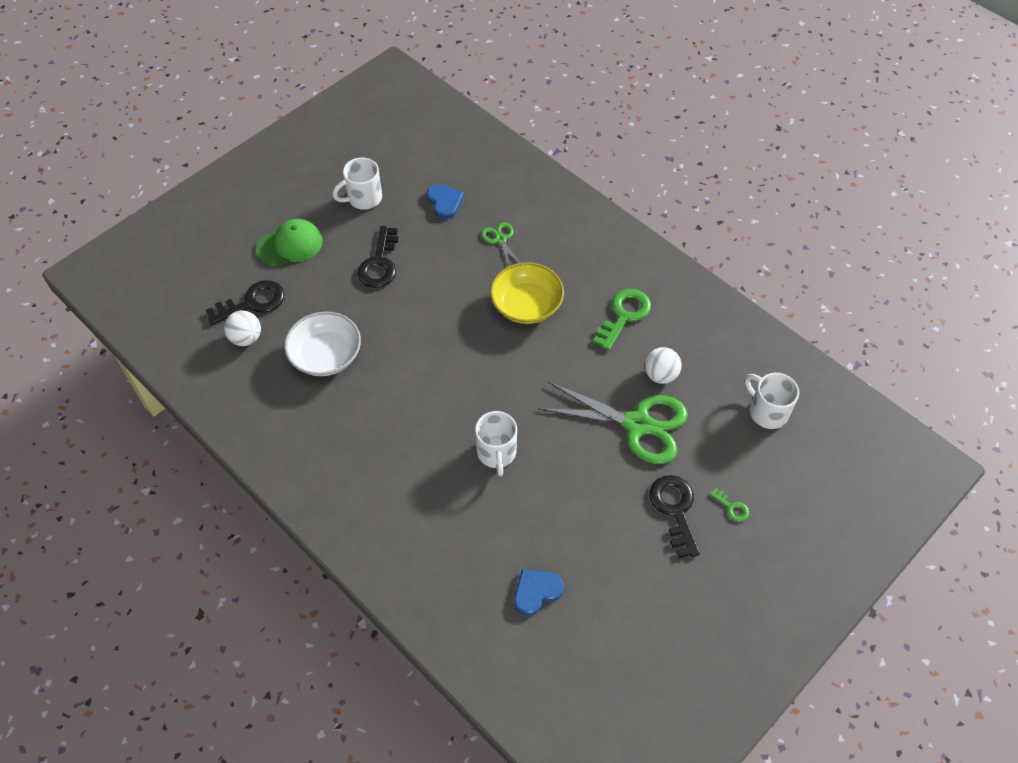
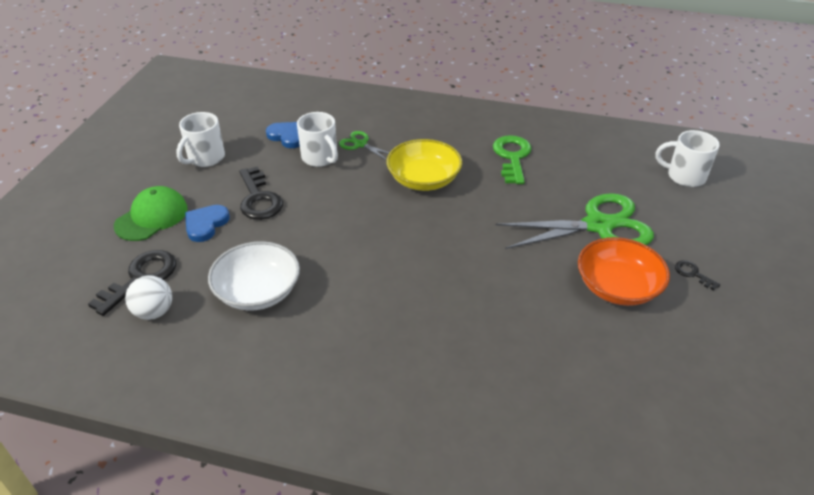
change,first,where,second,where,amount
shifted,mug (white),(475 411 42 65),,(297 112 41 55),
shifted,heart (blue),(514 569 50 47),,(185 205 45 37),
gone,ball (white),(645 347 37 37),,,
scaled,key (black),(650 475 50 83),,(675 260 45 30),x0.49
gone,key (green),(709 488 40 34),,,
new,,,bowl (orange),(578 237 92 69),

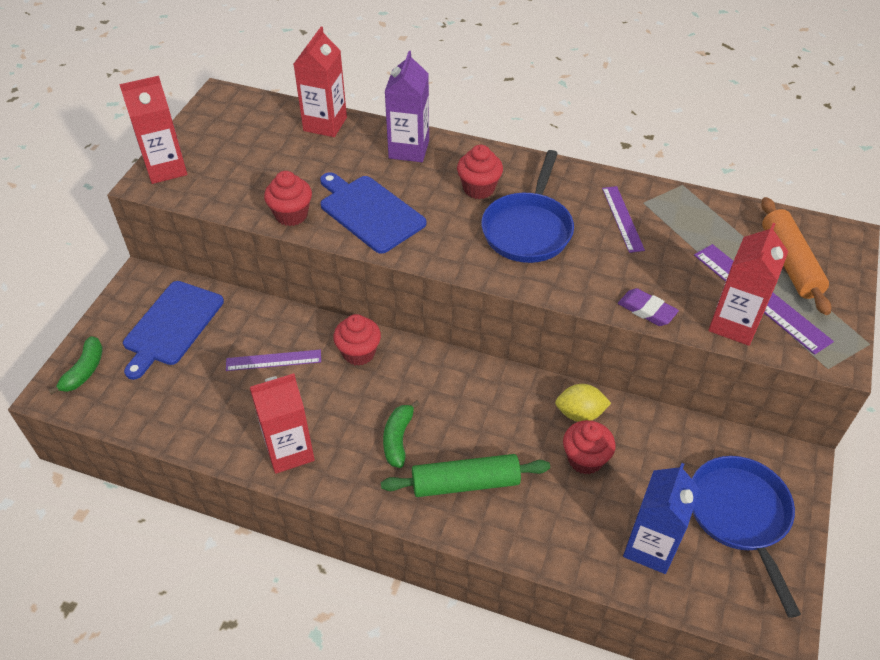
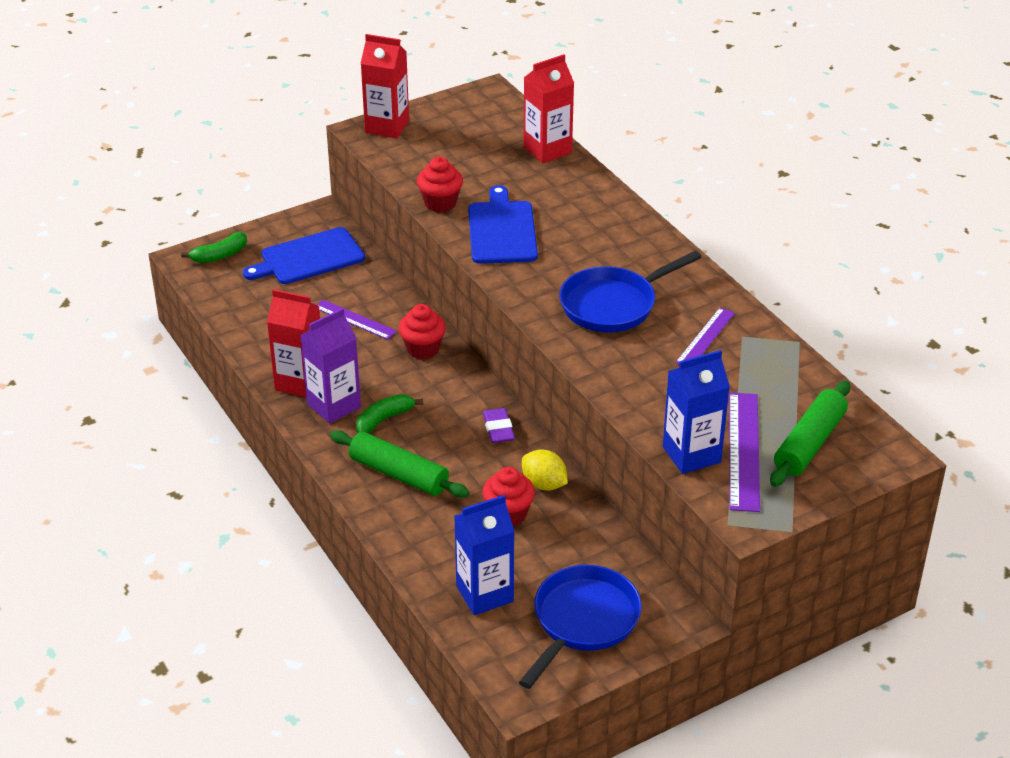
change,first,where,second,where,amount
shifted,carton (purple),(385 51 44 111),,(300 308 61 116),
gone,cupcake (red),(457 145 46 54),,,
shifted,eraser (purple),(618 288 61 38),,(483 408 32 35),
repainted,carton (red),(708 223 80 123),carton (blue),(663 350 67 124),
repainted,rolling pin (orange),(761 197 70 118),rolling pin (green),(770 381 80 106),

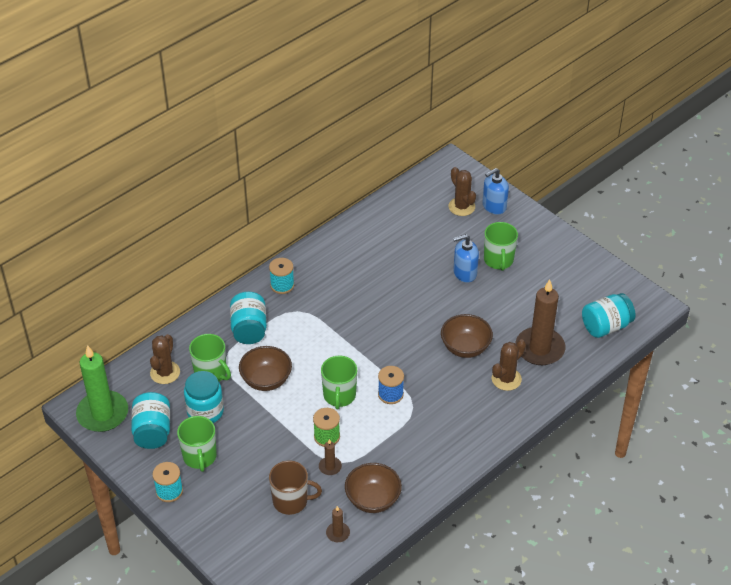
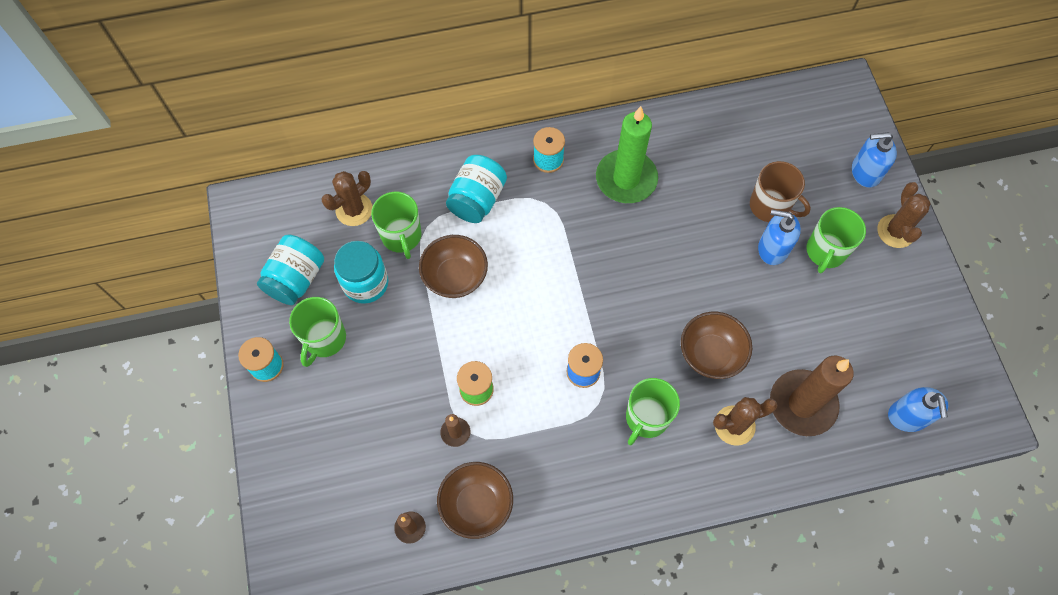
change,first,where,second,where,amount
shifted,candle (green),(76 345 52 87),,(596 106 62 97),
shifted,mug (brown),(269 461 53 54),,(750 161 61 61),
shifted,mug (green),(321 356 36 54),,(626 378 54 67),
shifted,cactus (brown),(448 167 28 49),,(877 182 54 66),
swapped,jar (turquoise),(582 293 53 45),soap dispenser (blue),(888 387 61 45),

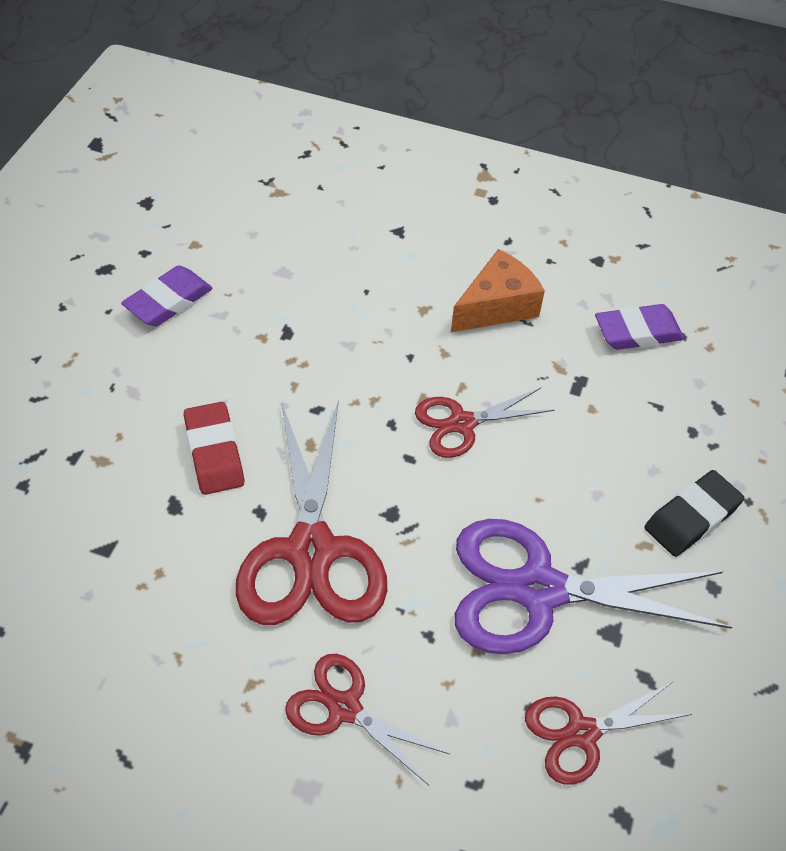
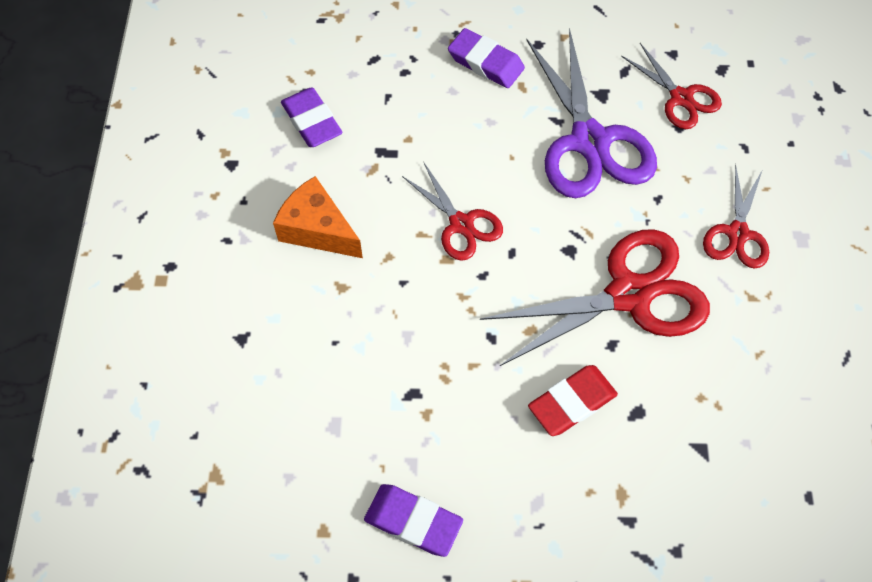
change,first,where,second,where,amount
repainted,eraser (black),(645 470 99 87),eraser (purple),(448 28 77 60),

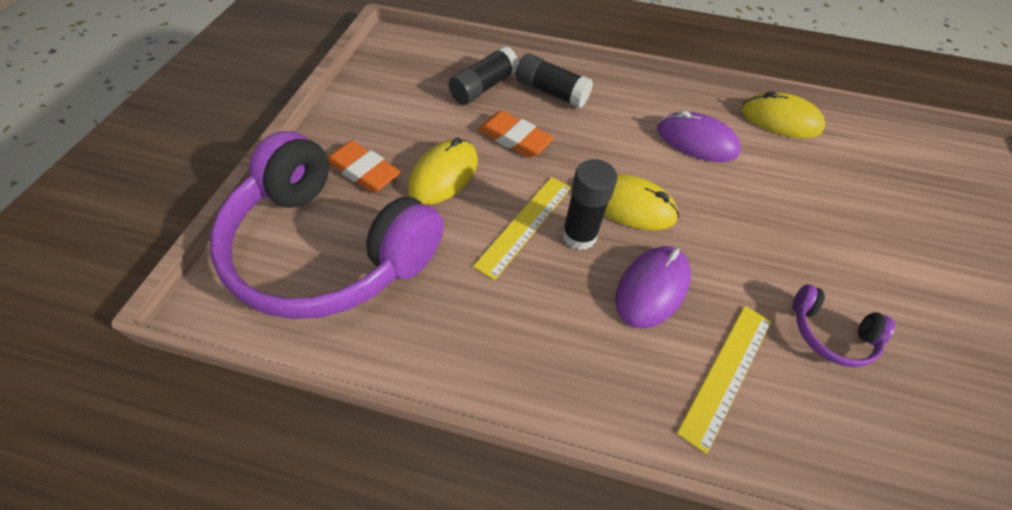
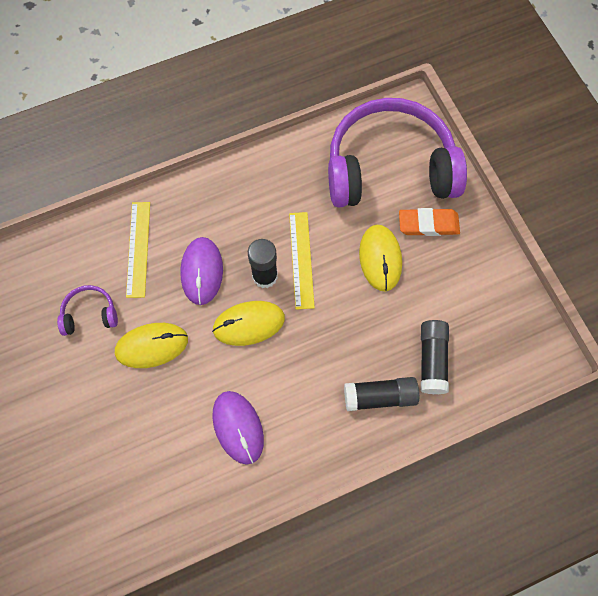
change,first,where,second,where,amount
gone,eraser (orange),(478 111 76 47),,,
rotated,mouse (purple),(657 111 84 51),,(212 391 52 74),75 degrees clockwise
shifted,mouse (yellow),(741 91 84 47),,(115 323 73 45),

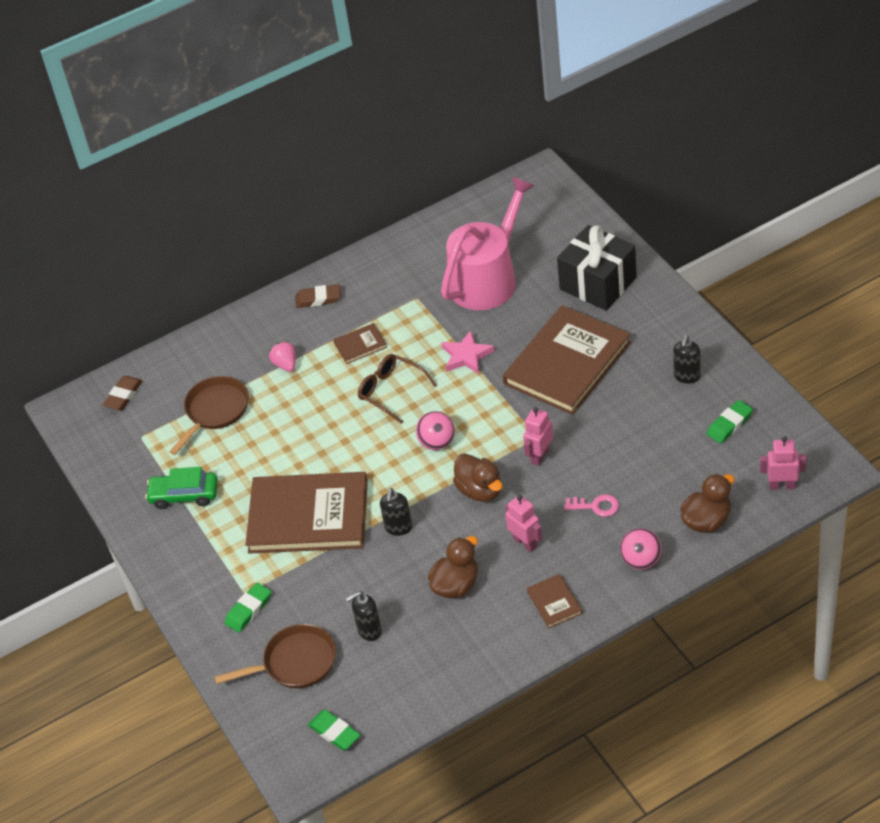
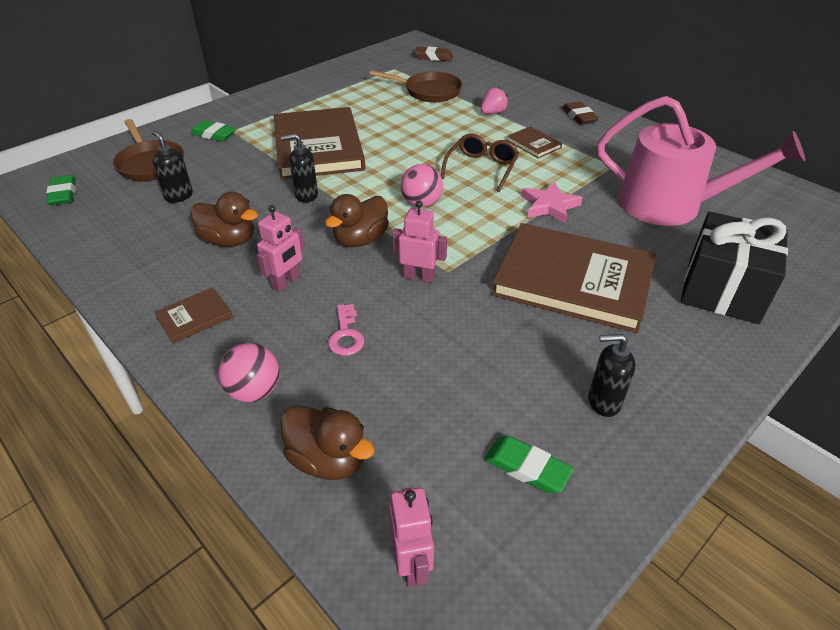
change,first,where,second,where,amount
gone,car (green),(145 467 73 42),,,
rotated,eraser (green),(308 710 52 40),,(46 175 30 31),45 degrees counterclockwise

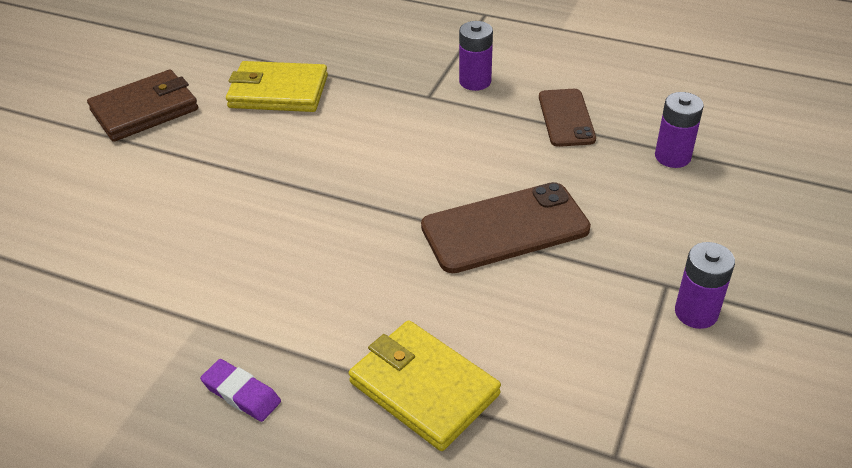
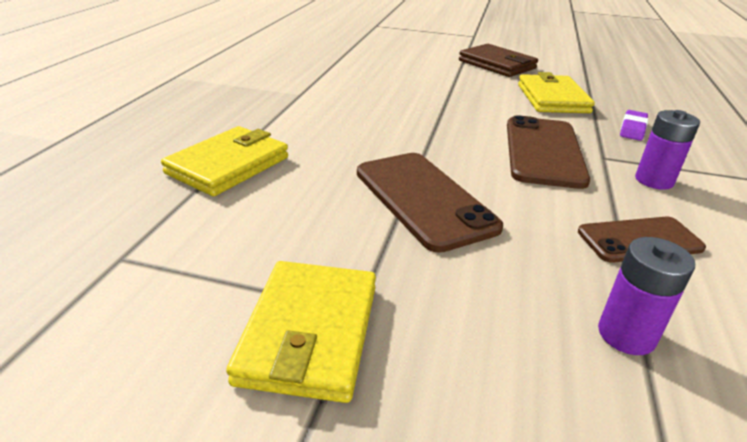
change,first,where,second,where,amount
shifted,eraser (purple),(200 359 81 63),,(620 110 28 31),
swapped,battery (purple),(675 242 60 87),wallet (yellow),(226 261 150 142),
new,,,phone (brown),(507 115 83 74),

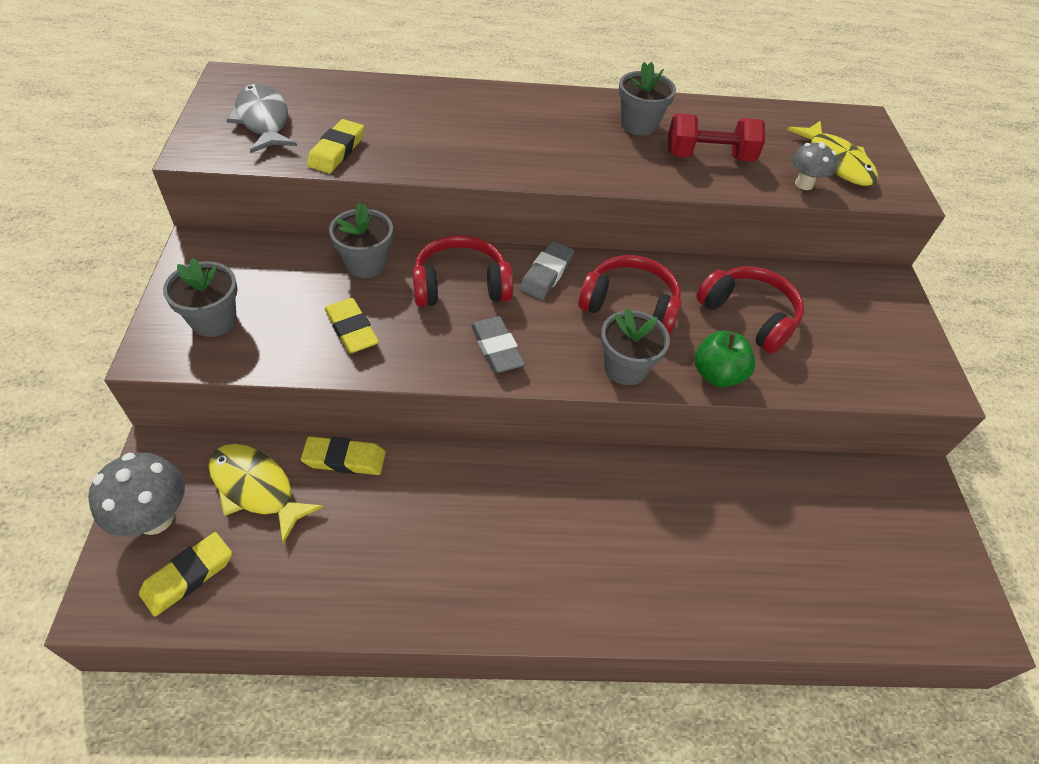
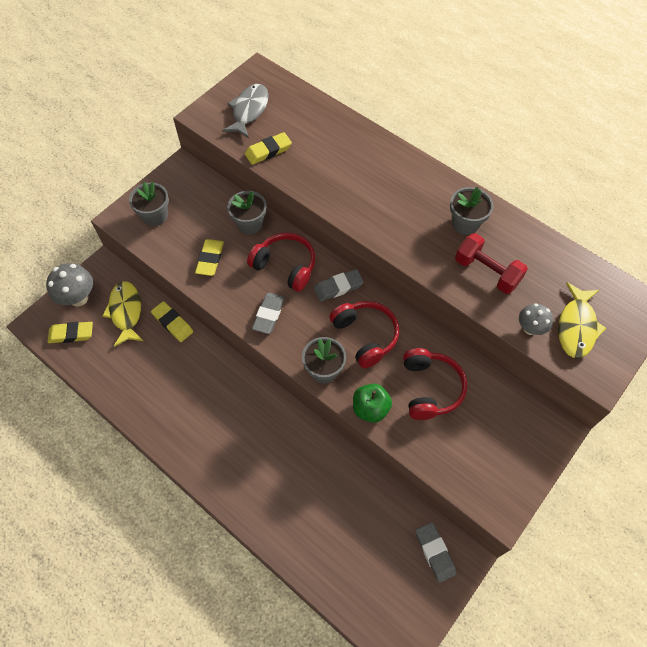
change,first,where,second,where,amount
new,,,eraser (grey),(416 522 40 61),

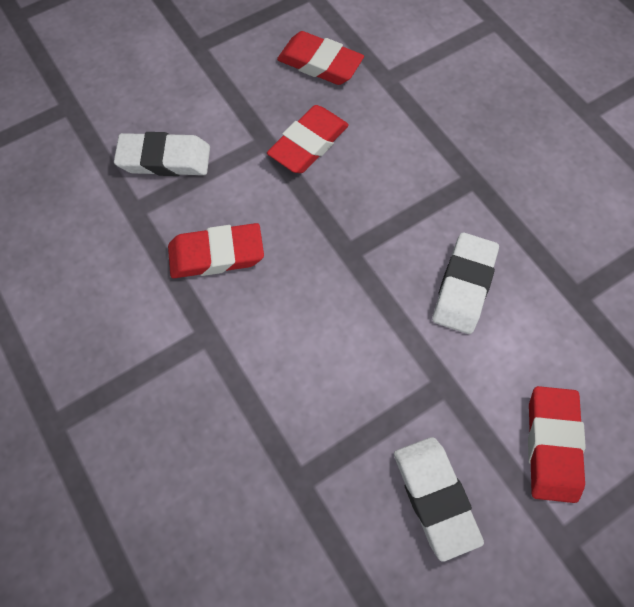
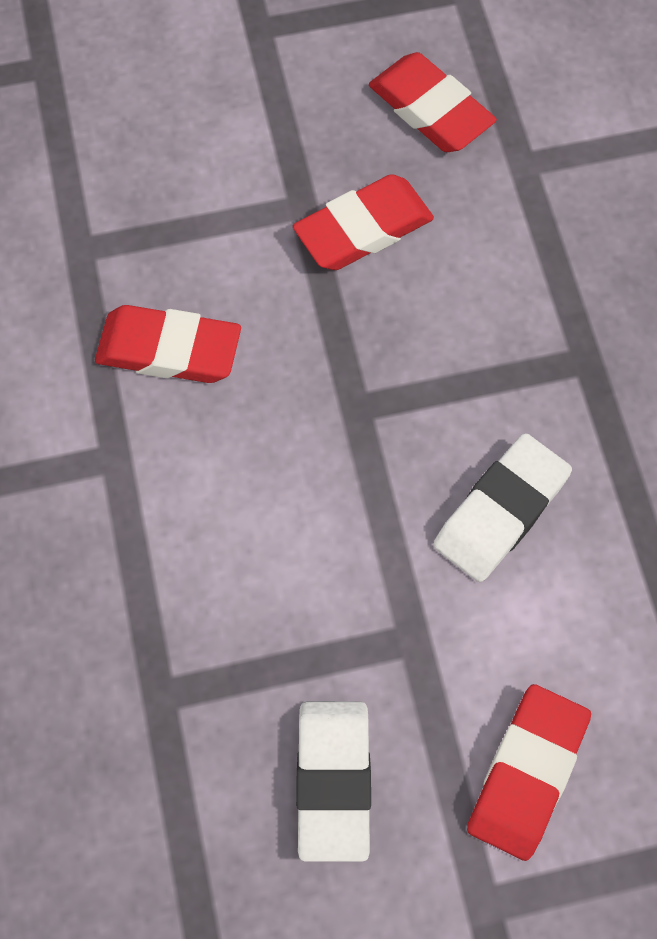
change,first,where,second,where,amount
gone,eraser (white),(114 132 96 44),,,

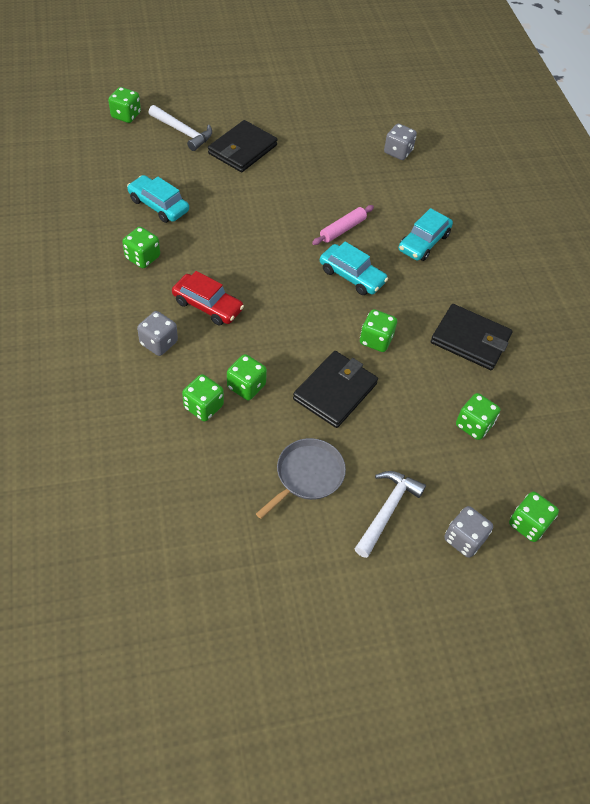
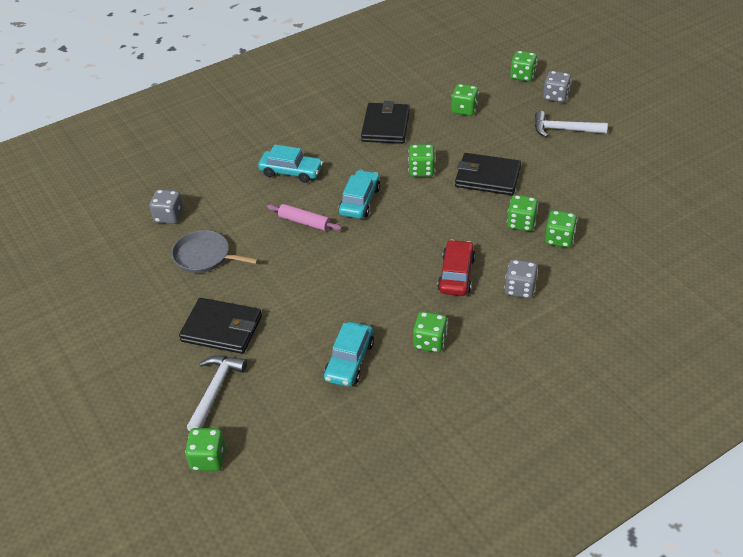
change,first,where,second,where,amount
shifted,pan (grey),(256 438 90 81),,(172 230 87 43),

